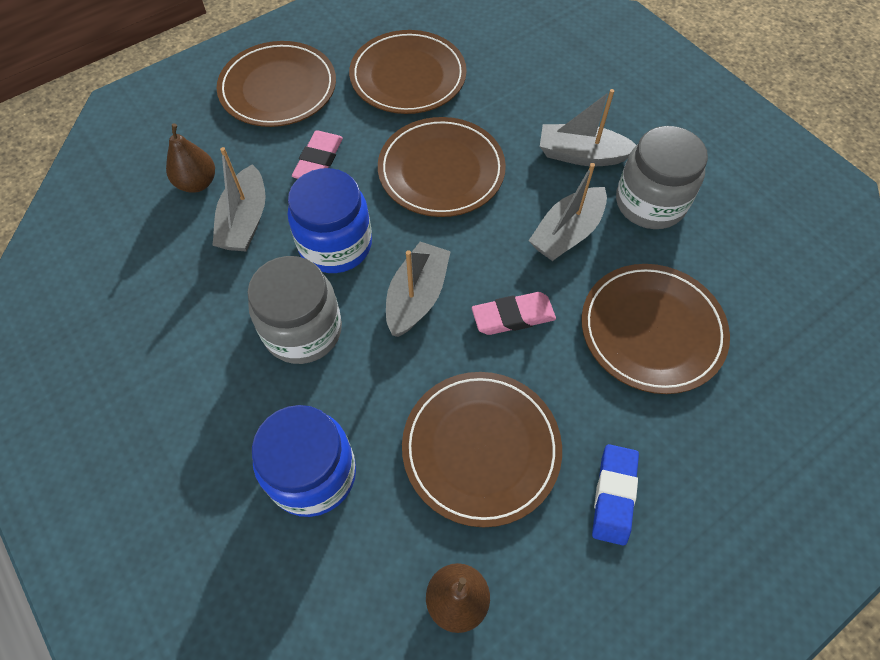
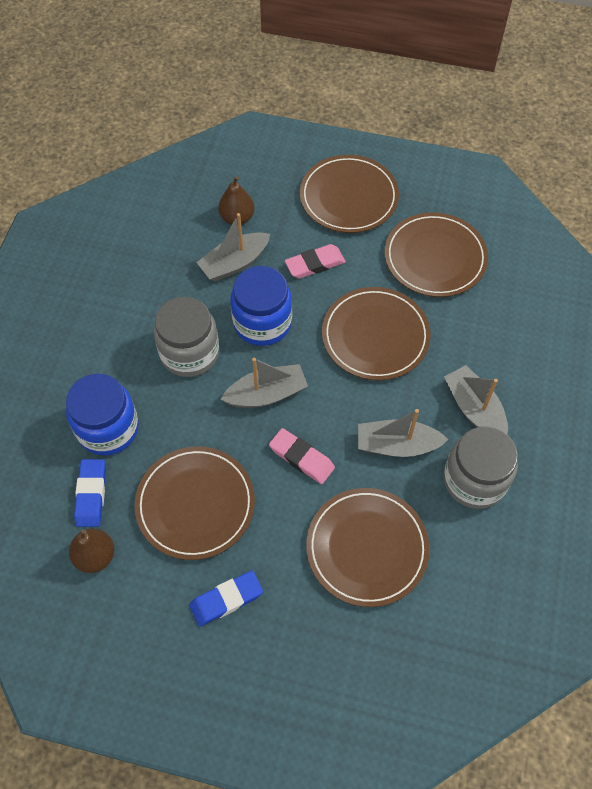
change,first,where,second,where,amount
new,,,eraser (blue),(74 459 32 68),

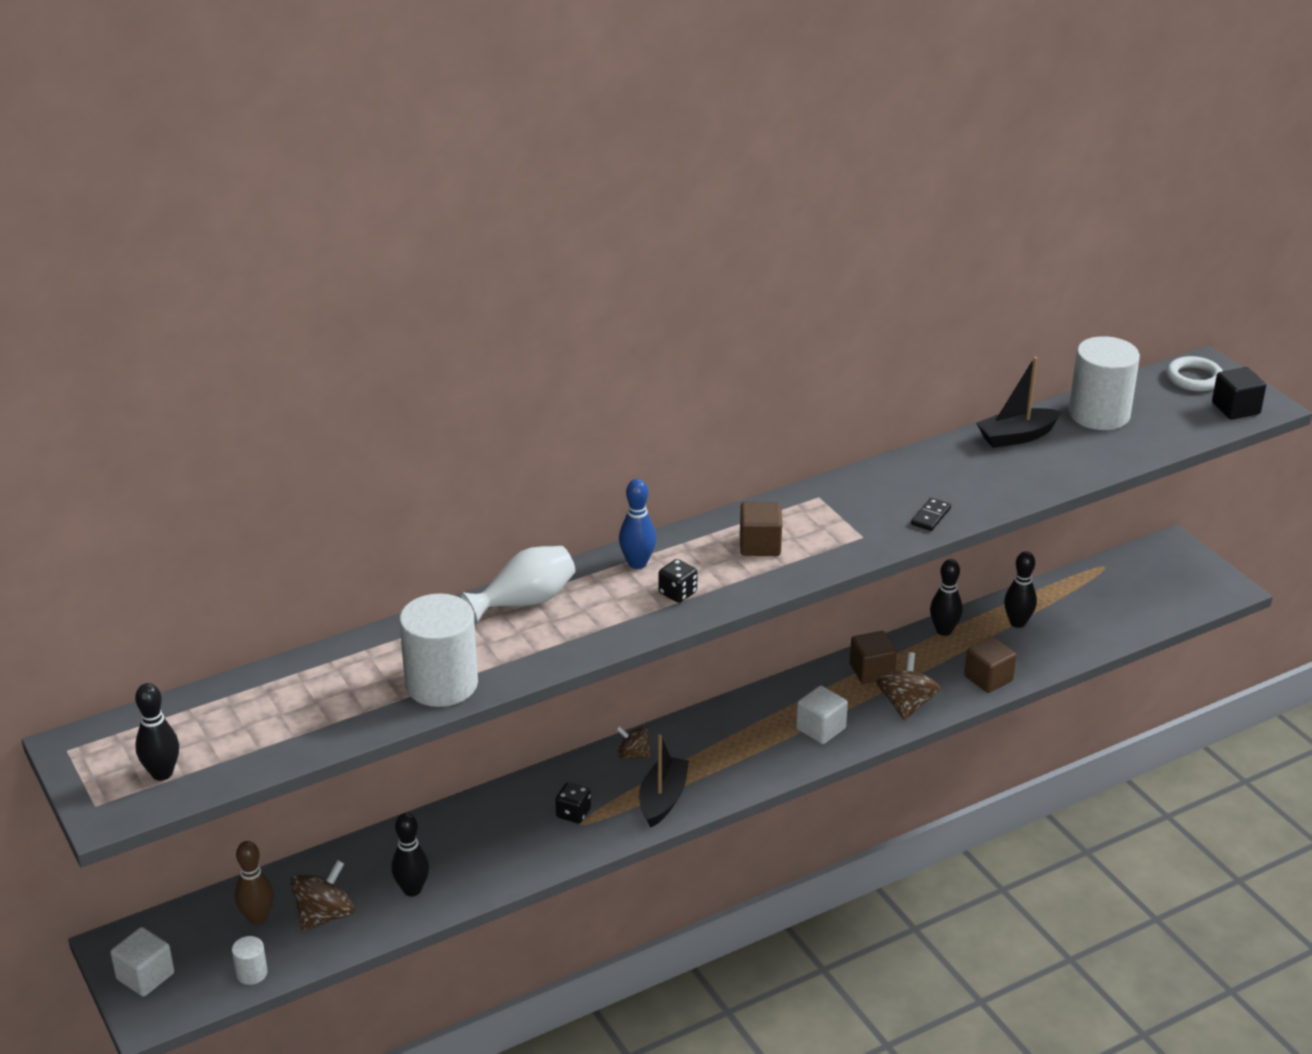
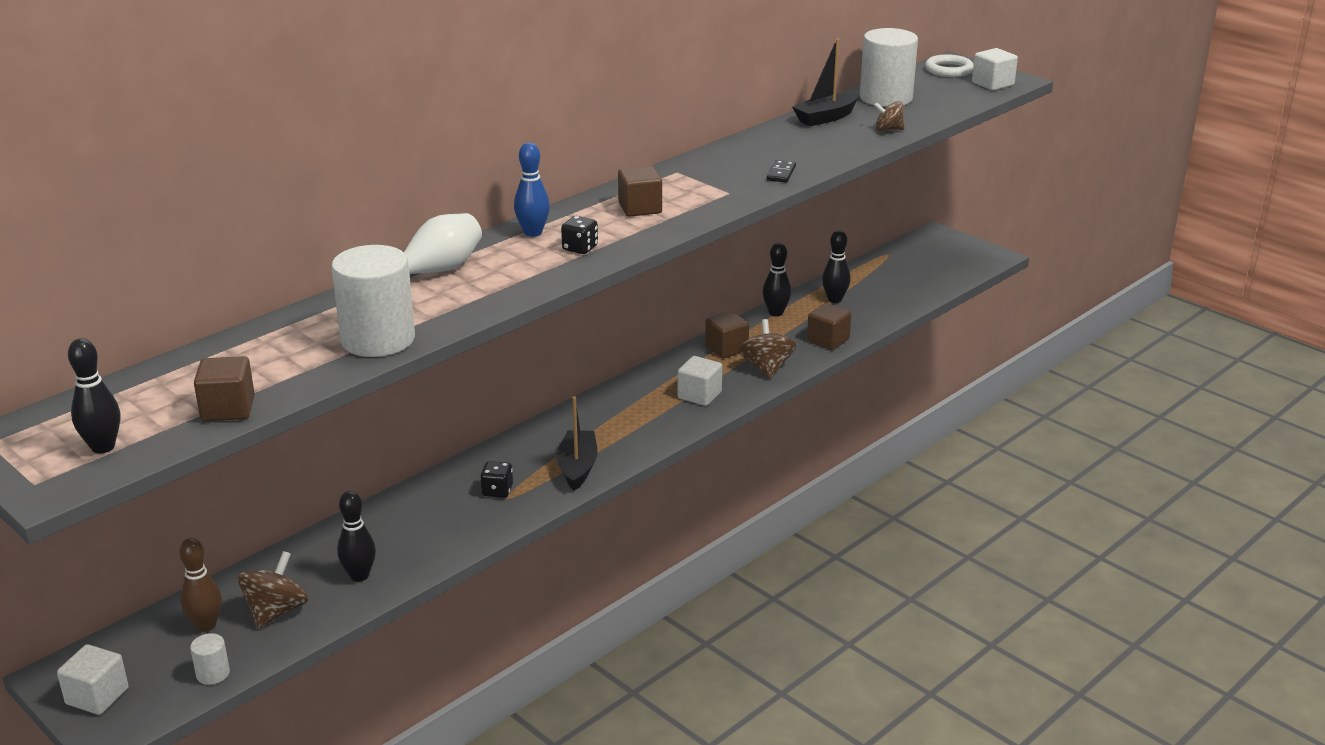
change,first,where,second,where,amount
shifted,spinning top (brown),(616 726 34 33),,(874 101 30 30),
repainted,cube (black),(1212 367 54 53),cube (white),(972 48 46 42),
new,,,cube (brown),(194 356 61 65),

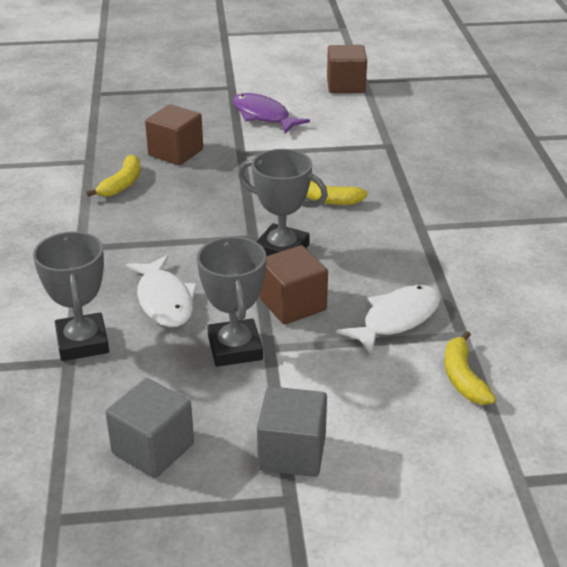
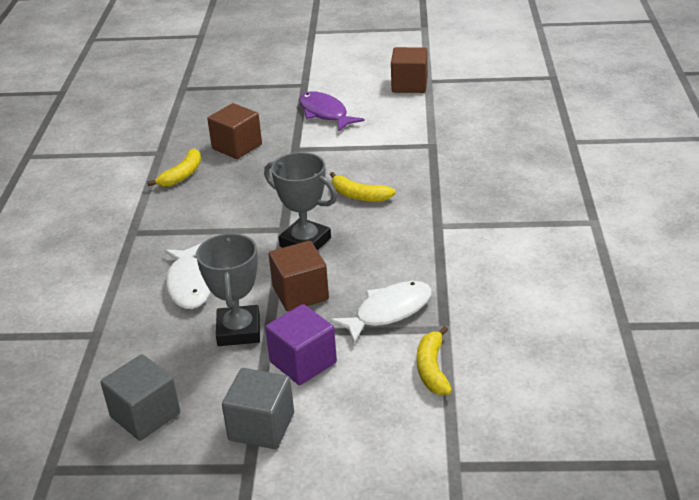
change,first,where,second,where,amount
gone,trophy (grey),(33 231 76 130),,,
new,,,cube (purple),(265 304 72 81),

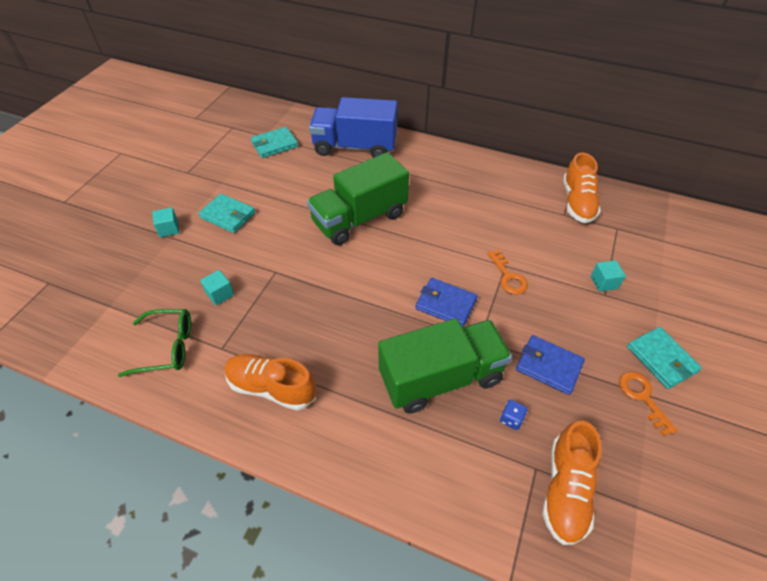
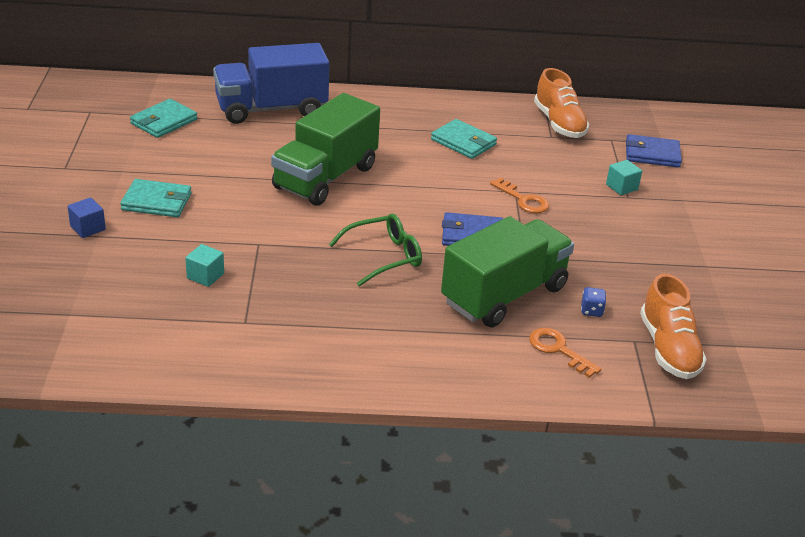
change,first,where,second,where,amount
shifted,glasses (green),(118 309 73 68),,(329 214 93 73),
repainted,cube (turquoise),(152 207 28 30),cube (blue),(67 197 39 41),
gone,shoe (orange),(224 354 92 57),,,
shifted,wallet (blue),(516 335 69 60),,(626 134 56 34),
shifted,key (orange),(619 372 59 64),,(529 328 72 50),
shifted,wallet (turquoise),(627 327 75 62),,(431 119 66 40),

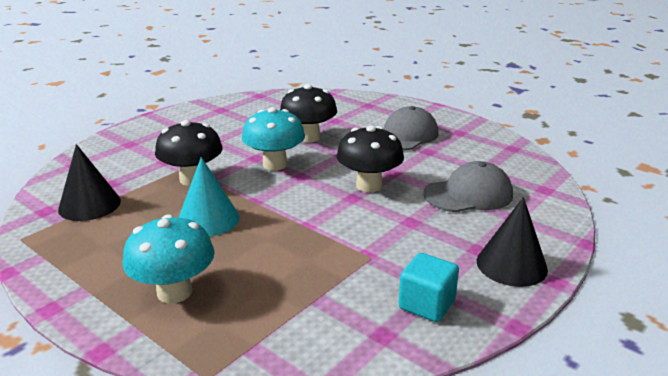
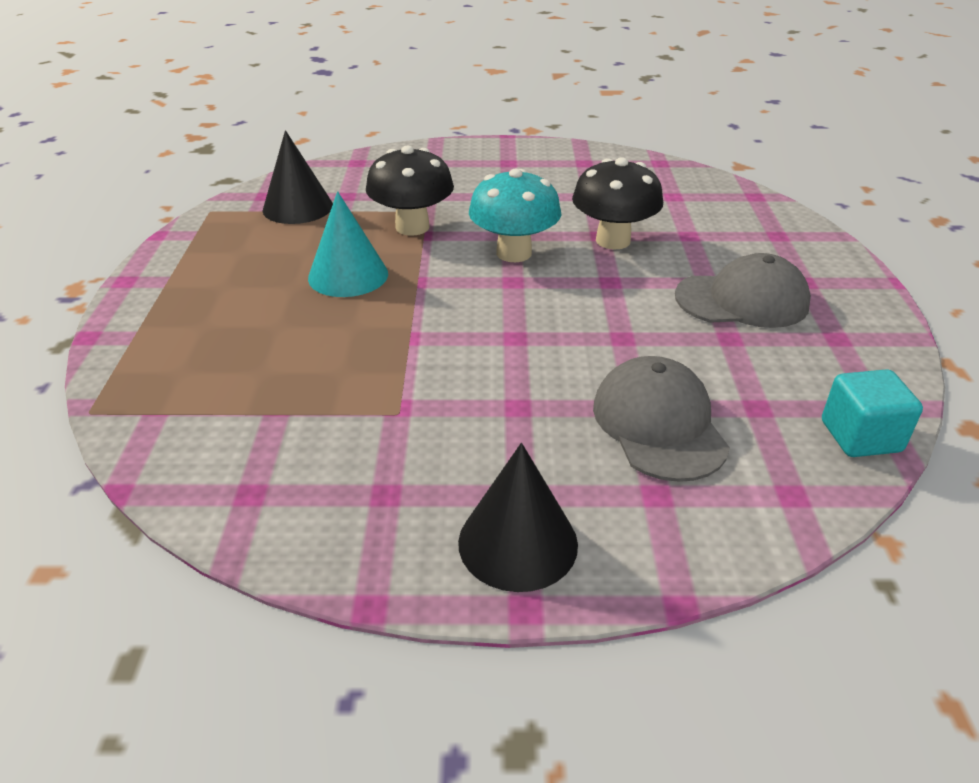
change,first,where,second,where,amount
gone,mushroom (turquoise),(123 214 92 90),,,
gone,mushroom (black),(336 125 68 67),,,
shifted,cube (turquoise),(398 253 61 69),,(822 369 101 88),
rotated,cap (grey),(423 161 90 51),,(593 356 137 126),135 degrees counterclockwise

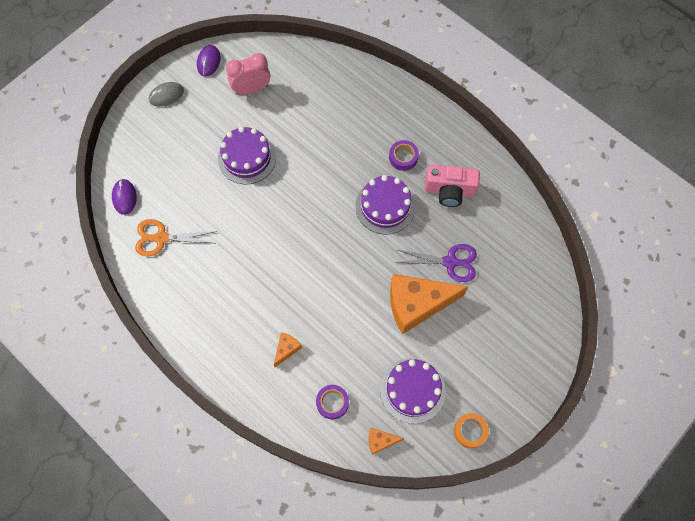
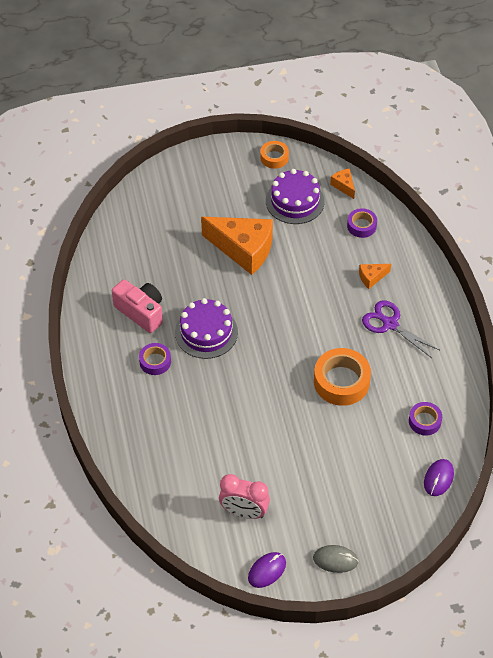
change,first,where,second,where,amount
swapped,scissors (orange),(135 219 82 38),tape (purple),(409 402 33 34),
gone,cake (purple),(218 127 58 57),,,
rotated,cheese (orange),(369 428 35 27),,(330 169 25 30),150 degrees counterclockwise
shifted,scissors (purple),(394 244 83 38),,(362 300 77 58),
new,,,tape (orange),(314 348 57 58),

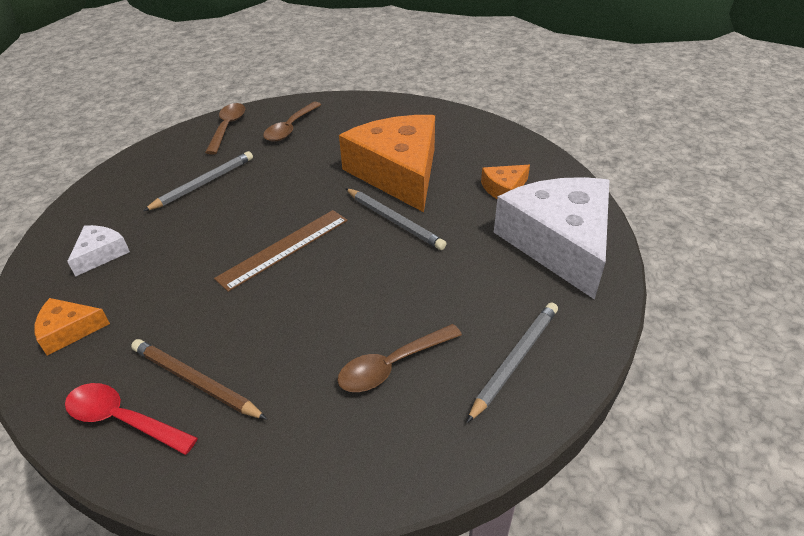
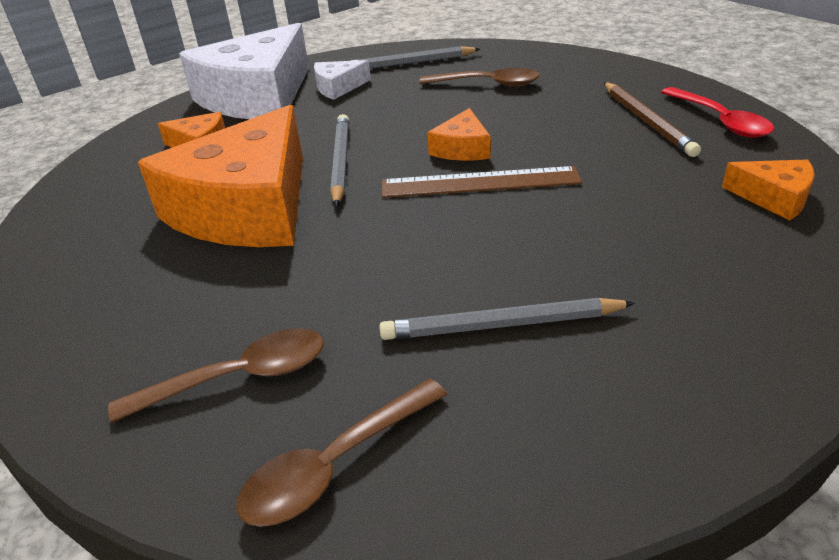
change,first,where,second,where,amount
shifted,cheese (white),(67 225 63 52),,(314 60 57 40),
new,,,cheese (orange),(427 108 63 53),

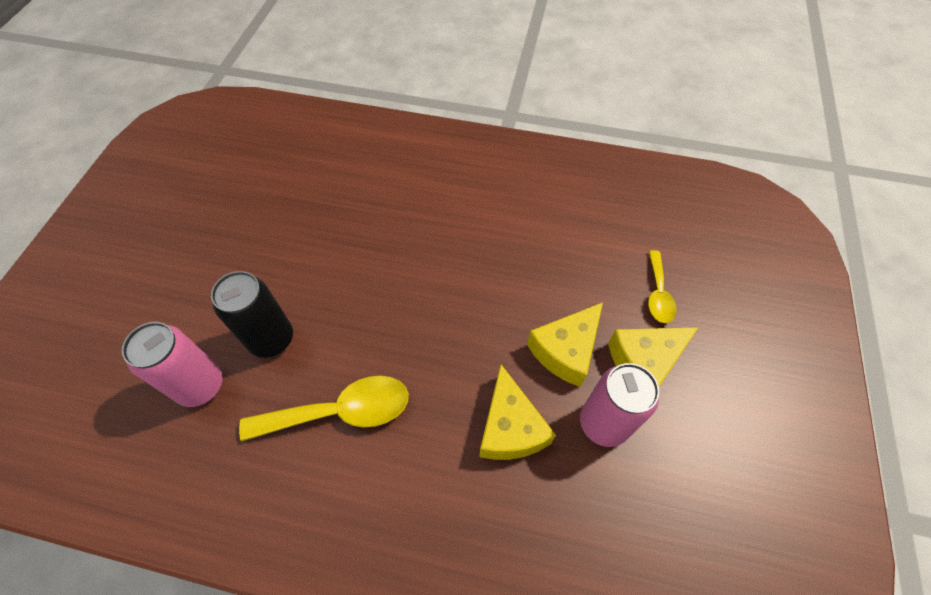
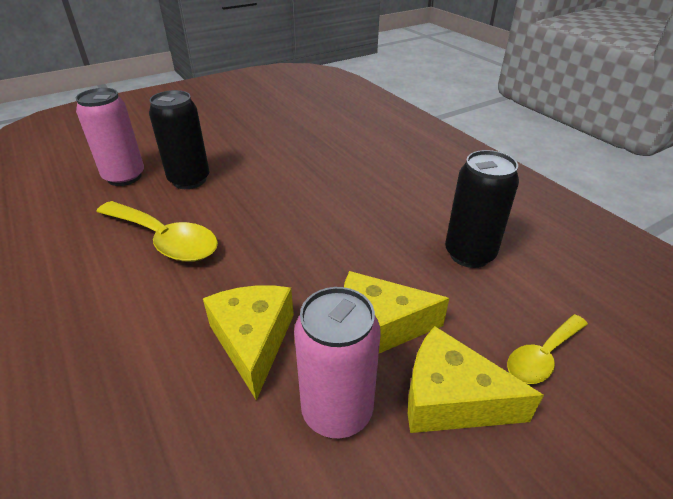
change,first,where,second,where,amount
rotated,cheese (yellow),(480 365 76 95),,(203 285 91 115),135 degrees clockwise
new,,,can (black),(445 150 74 118),

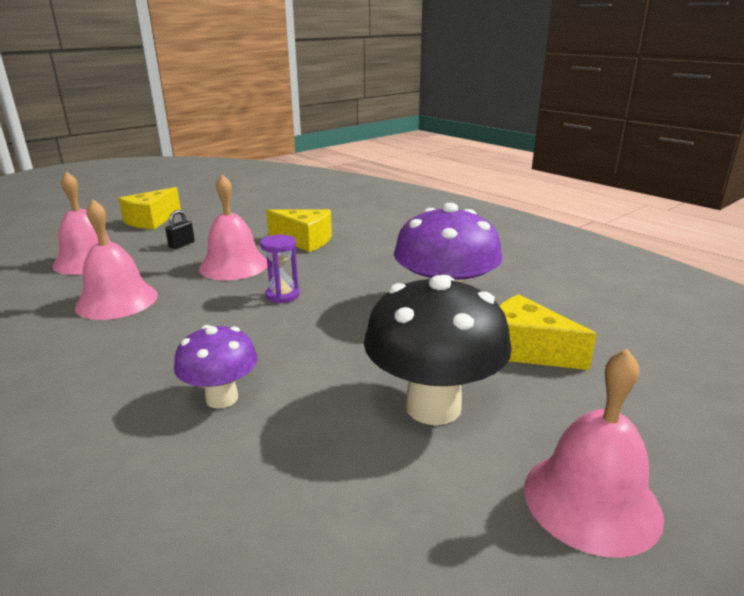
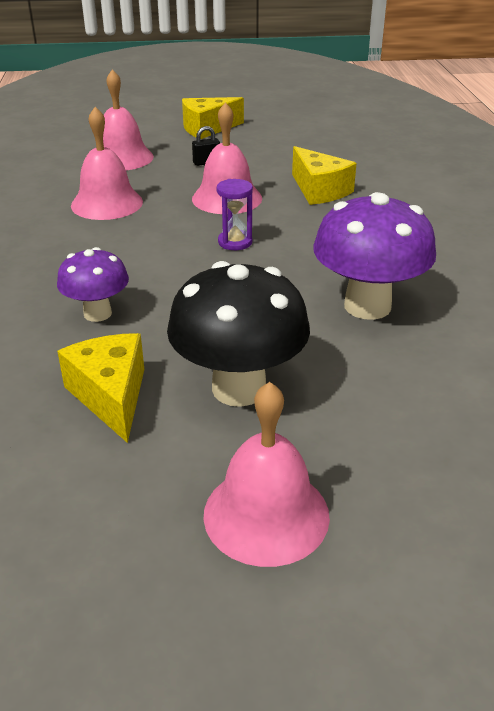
change,first,where,second,where,amount
shifted,cheese (yellow),(499 294 98 76),,(57 333 87 110),

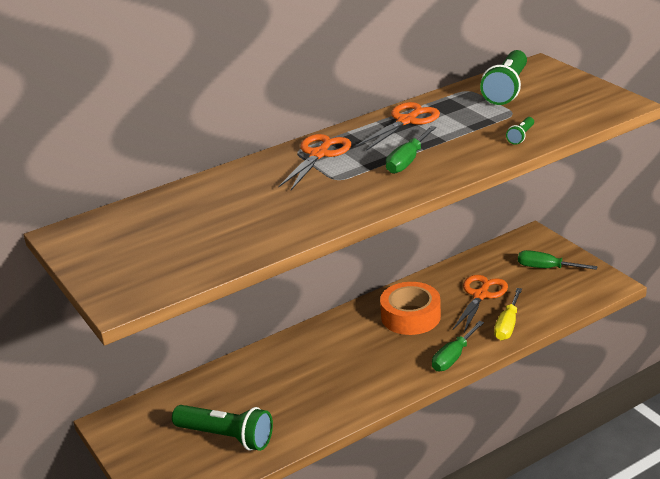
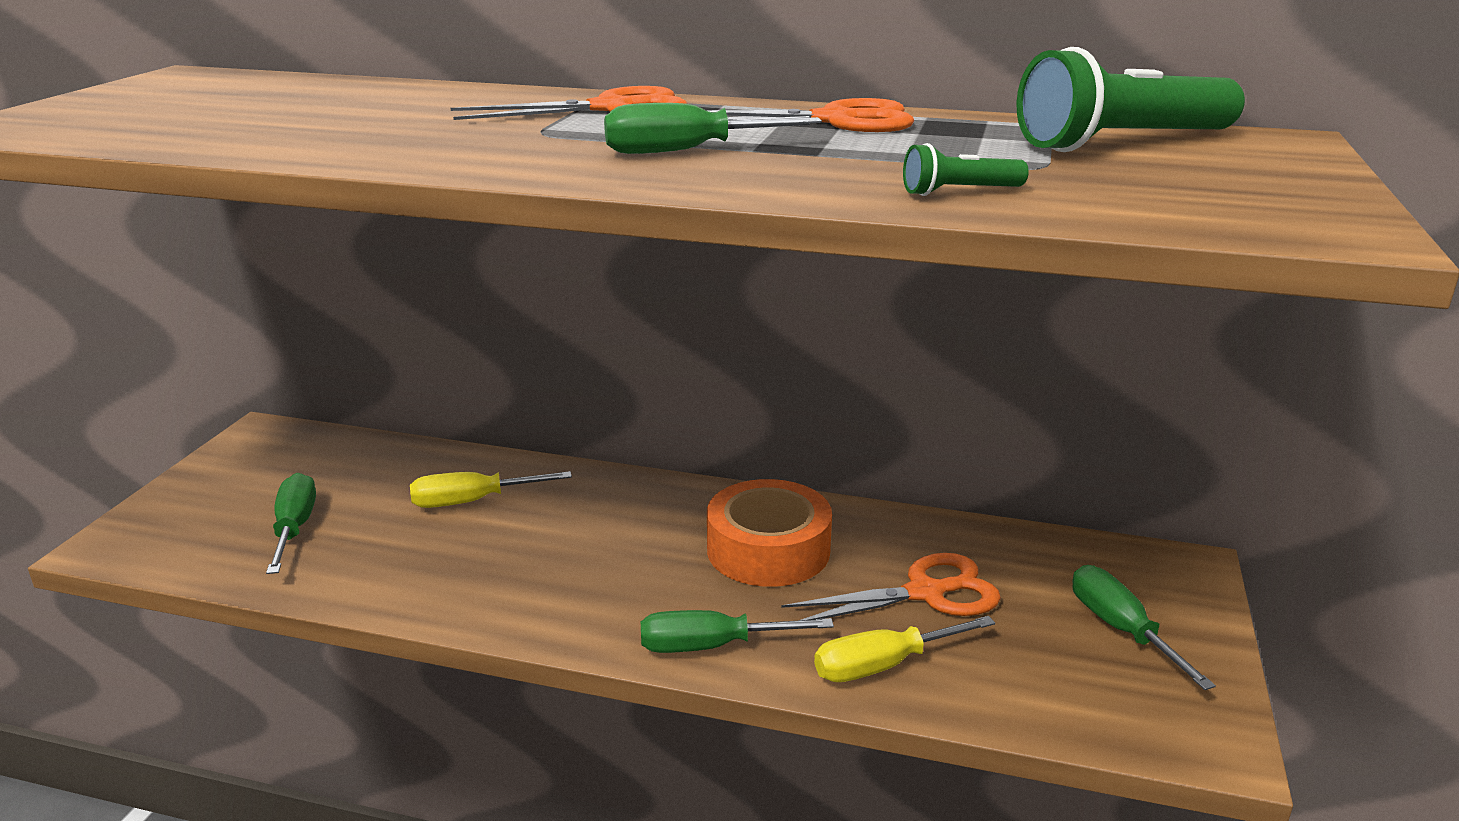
change,first,where,second,where,amount
swapped,flashlight (green),(172 405 101 46),screwdriver (green),(266 473 50 101),
new,,,screwdriver (yellow),(410 471 162 37),

